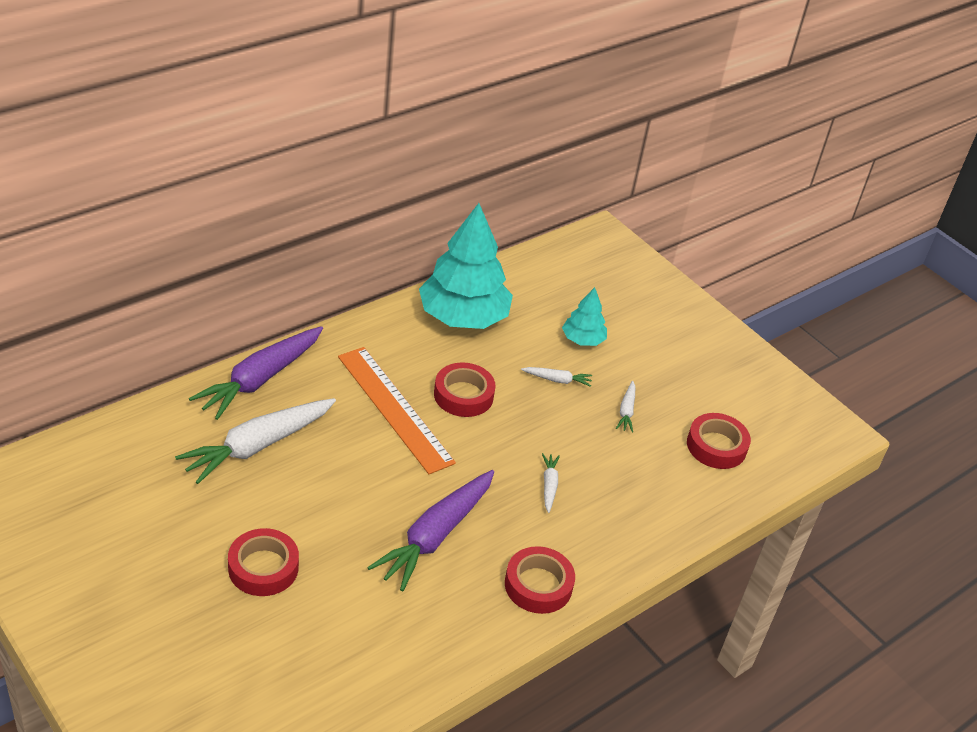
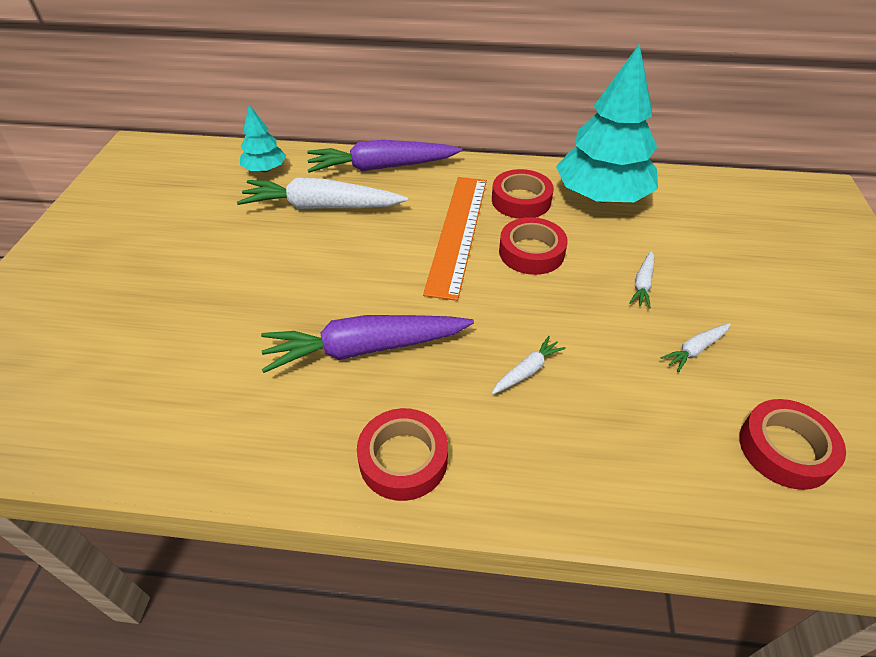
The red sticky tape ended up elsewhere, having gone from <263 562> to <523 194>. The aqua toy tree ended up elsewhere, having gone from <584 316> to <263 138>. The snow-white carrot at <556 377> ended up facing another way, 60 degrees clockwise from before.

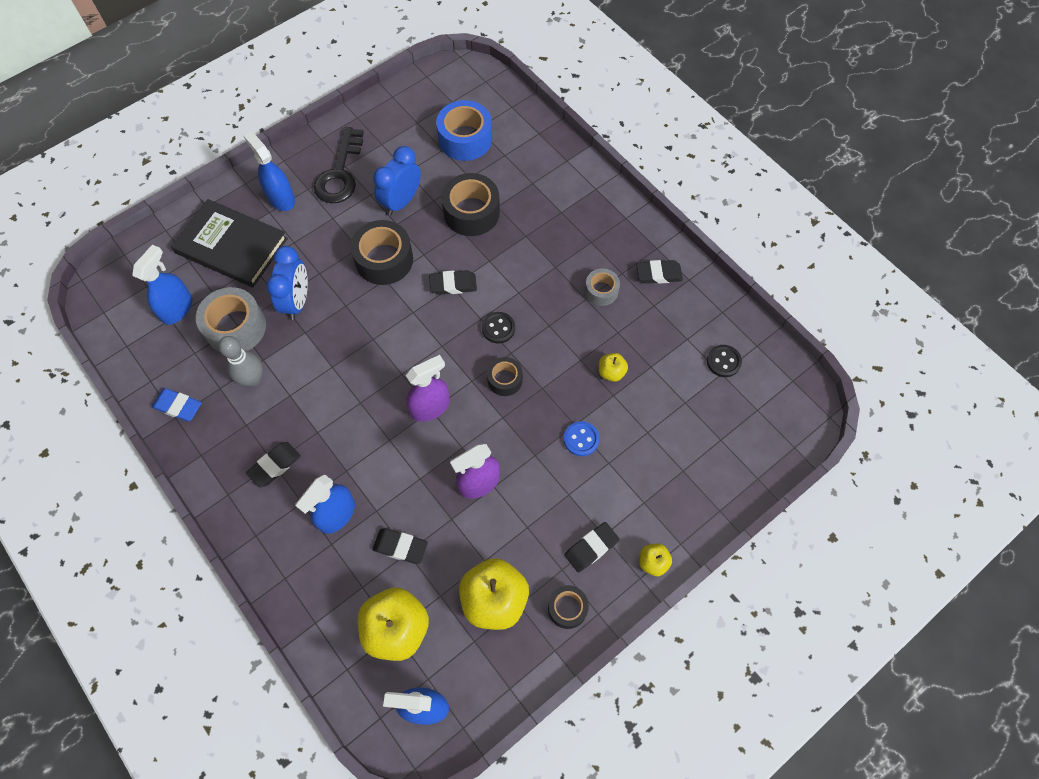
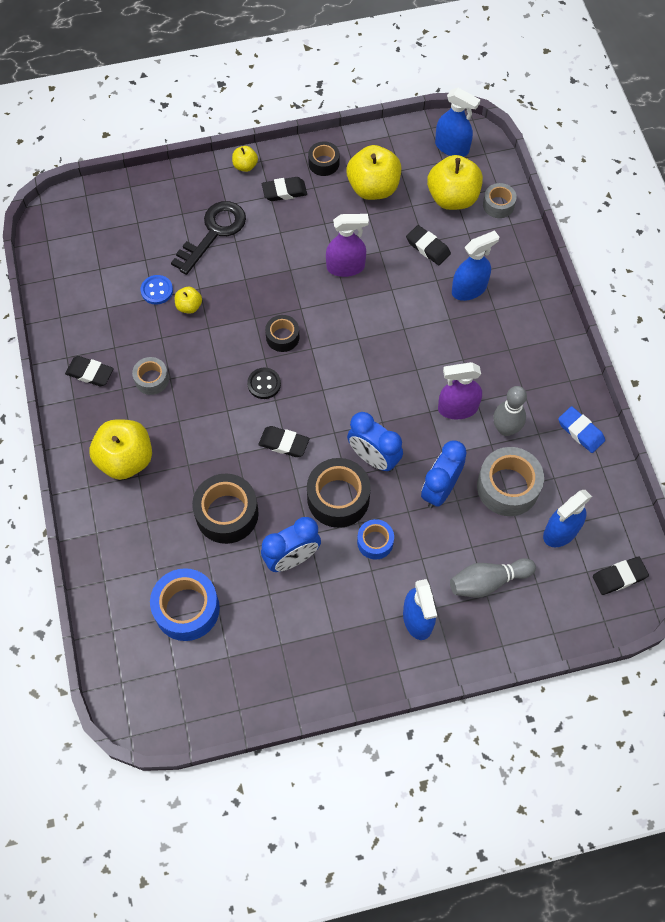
The second view lost the ebony sewing button at <724 361>. The second view gained the golden apple at <121 449>. The second view gained the blue alarm clock at <375 442>. The second view gained the blue sticky tape at <375 539>. The second view gained the grey sticky tape at <500 200>. The ebony pencil eraser ended up elsewhere, having gone from <273 465> to <621 575>. The ebony latchkey ended up elsewhere, having gone from <339 165> to <208 238>. The purple spray bottle ended up elsewhere, having gone from <428 388> to <460 390>. The blue sewing button ended up elsewhere, having gone from <581 438> to <156 290>. Where the ebony hardback stood at <229 243>, the grey skittle came to stand at <493 578>.

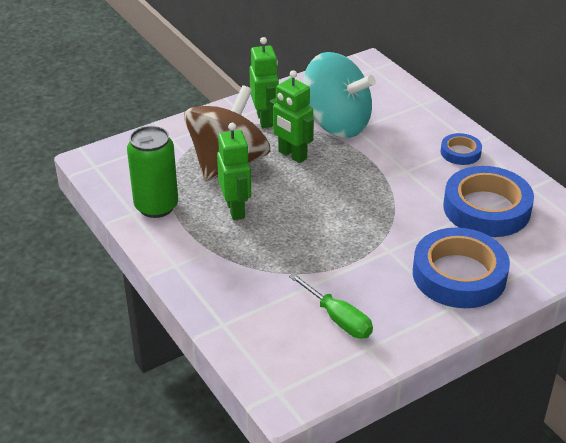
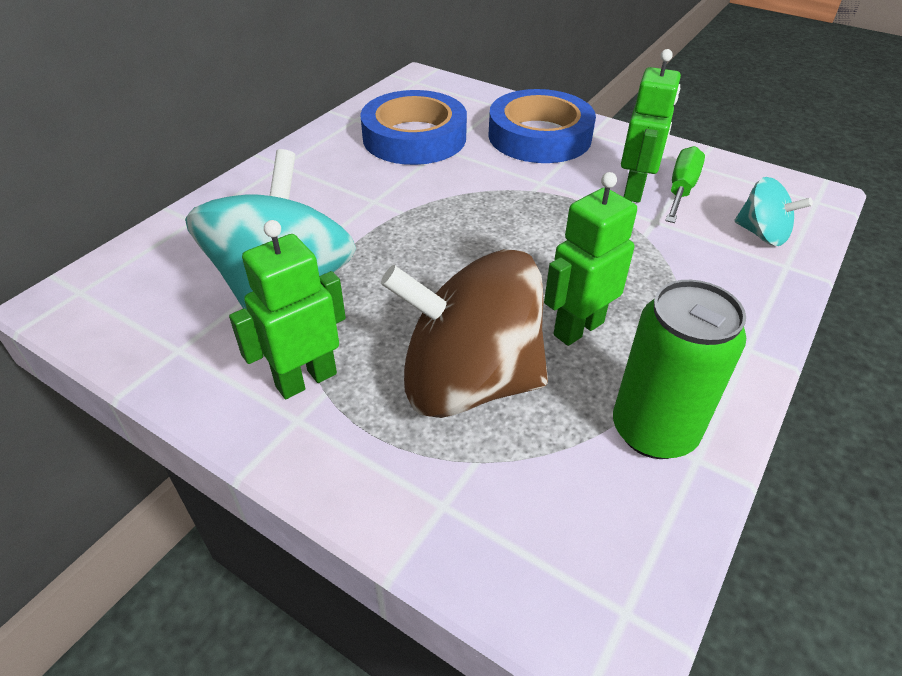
The second view lost the blue sticky tape at <461 149>. The second view gained the aqua whirligig at <774 211>. The emerald toy robot ended up elsewhere, having gone from <292 116> to <651 126>.

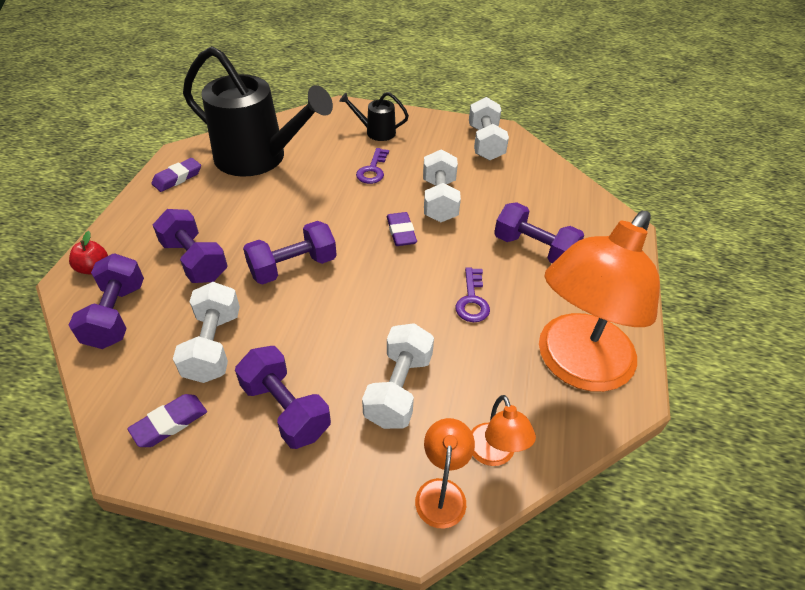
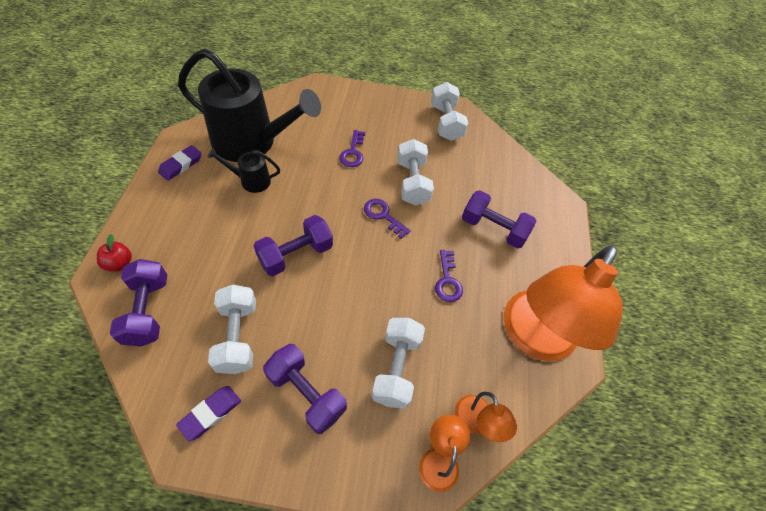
The second view lost the purple dumbbell at <190 246>. The ebony watering can ended up elsewhere, having gone from <374 116> to <243 170>. Where the purple pencil eraser stood at <402 229>, the purple latchkey came to stand at <387 219>.

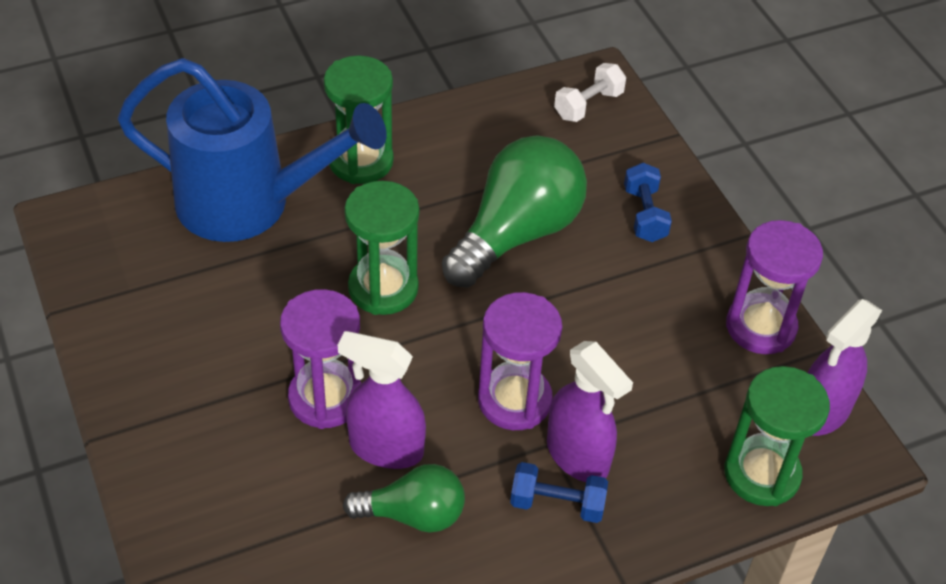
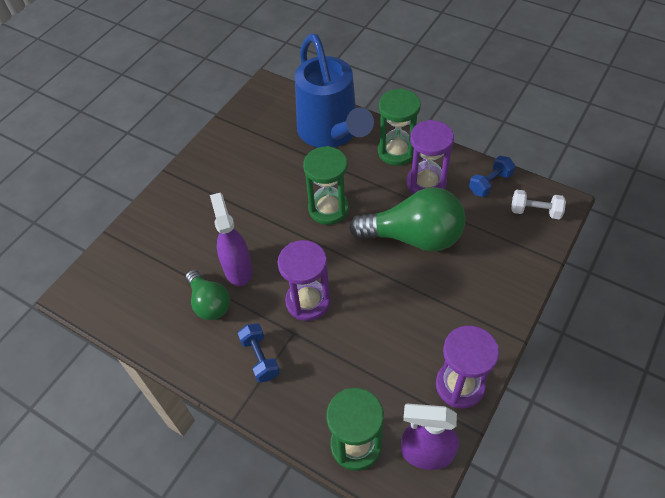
The second view lost the purple spray bottle at <590 411>. The purple sandglass ended up elsewhere, having gone from <320 359> to <430 157>. The blue dumbbell ended up elsewhere, having gone from <648 202> to <492 176>.

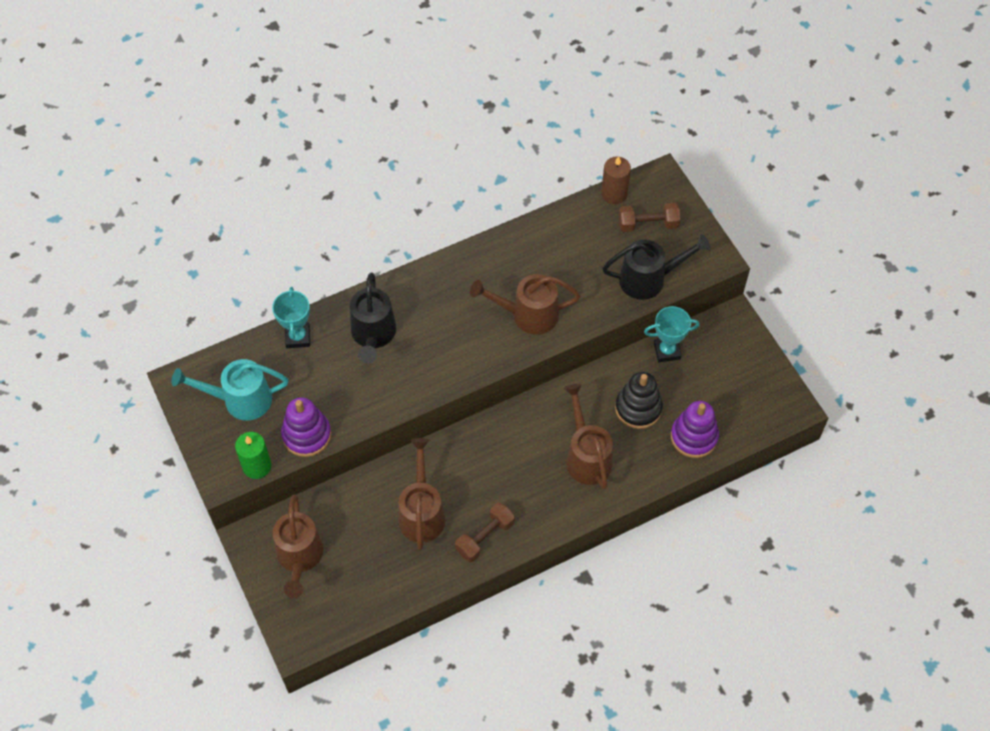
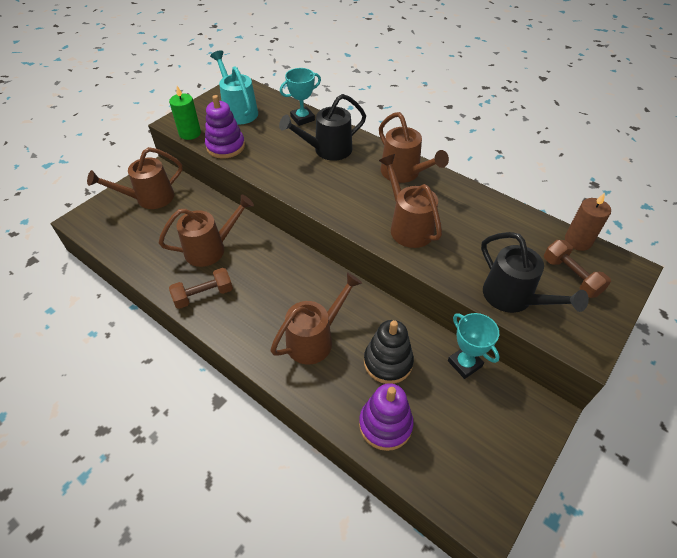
The second view gained the brown watering can at <414 147>. The brown dumbbell at <485 532> ended up facing another way, 45 degrees counterclockwise from before.

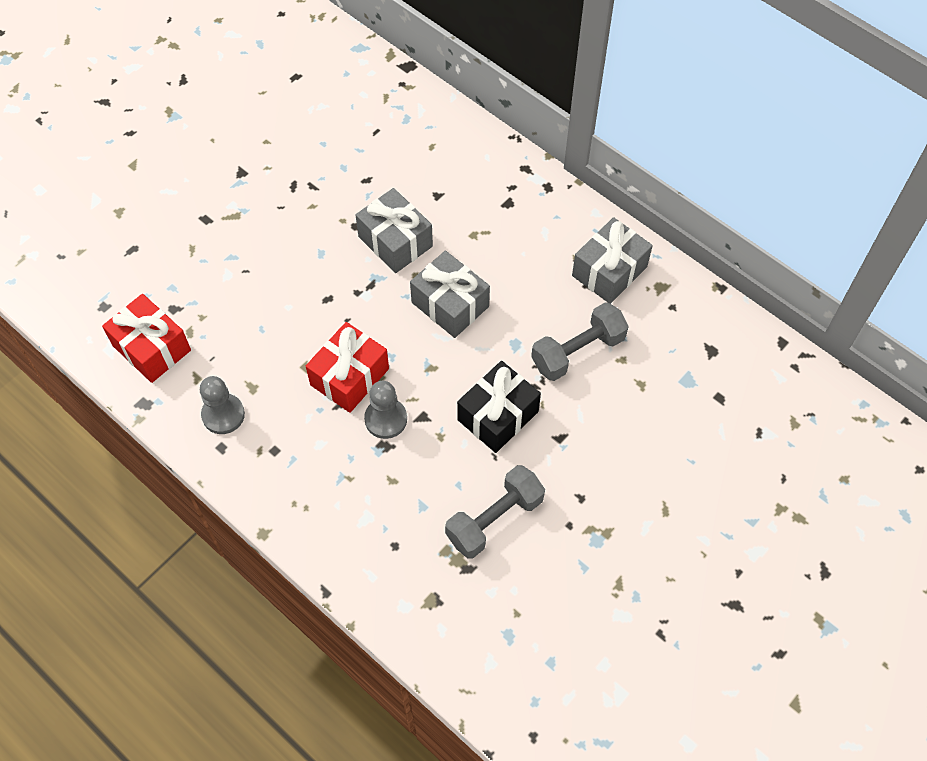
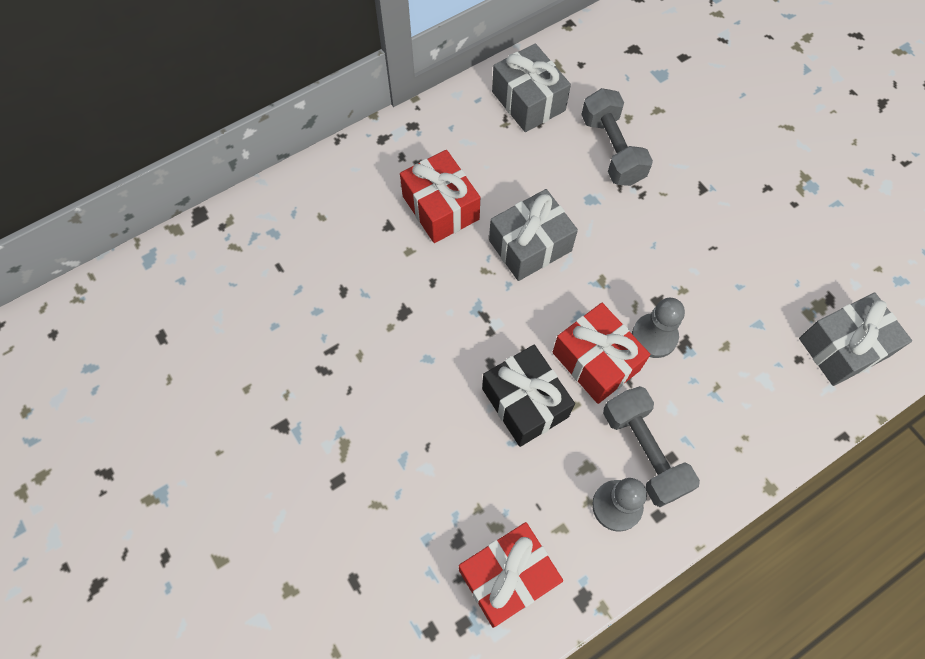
The second view gained the red wrapped gift at <440 196>. The grey wrapped gift ended up elsewhere, having gone from <394 230> to <855 339>. The grey dumbbell ended up elsewhere, having gone from <495 512> to <651 446>. The ebony wrapped gift ended up elsewhere, having gone from <499 407> to <528 396>.

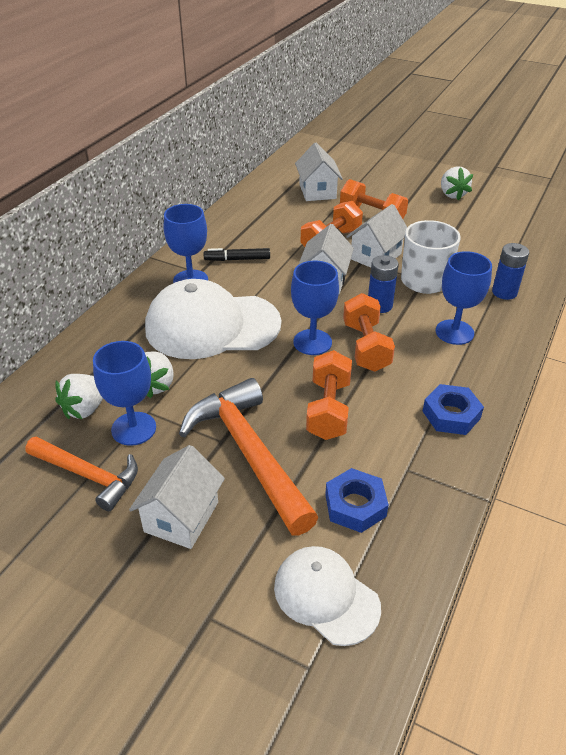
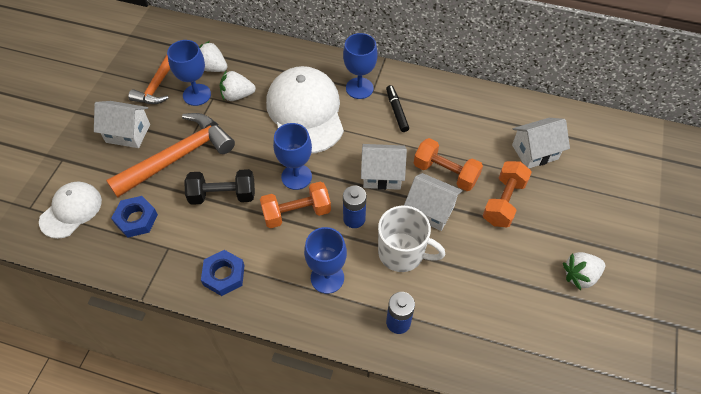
What was the orange-coloured dumbbell at <329 395> turned into the ebony dumbbell at <219 187>.

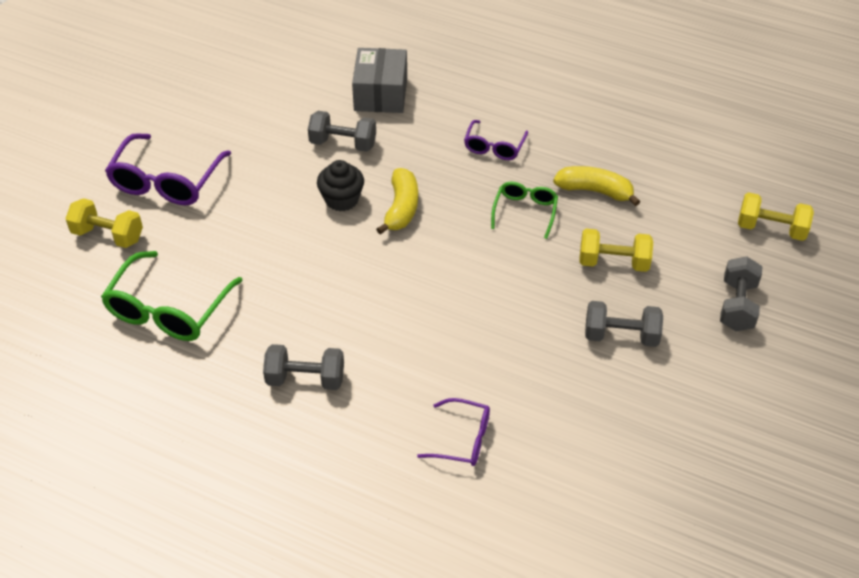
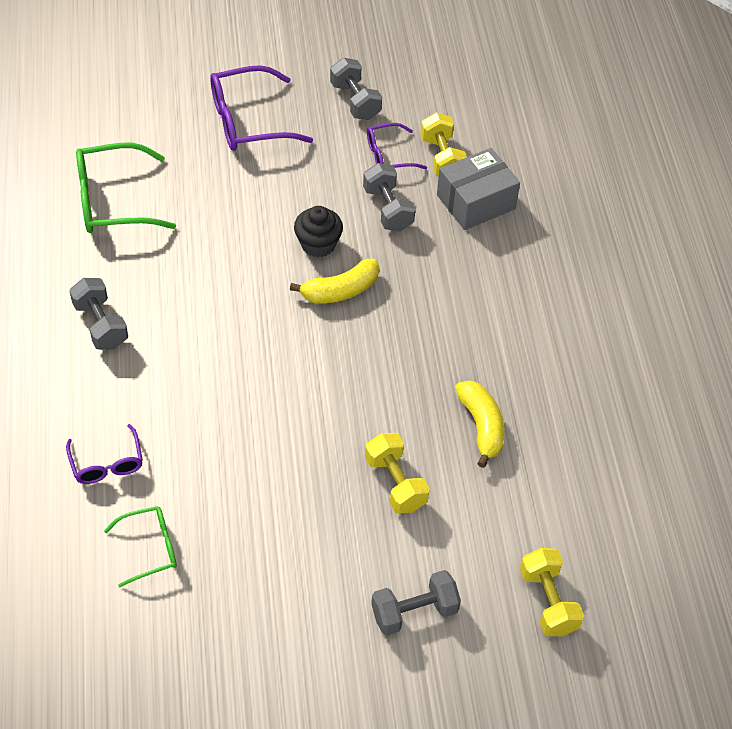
The golden dumbbell ended up elsewhere, having gone from <104 223> to <444 144>. The purple eyeglasses ended up elsewhere, having gone from <496 140> to <397 146>. The emerald eyeglasses ended up elsewhere, having gone from <524 210> to <140 546>. The grey dumbbell ended up elsewhere, having gone from <624 324> to <356 89>.

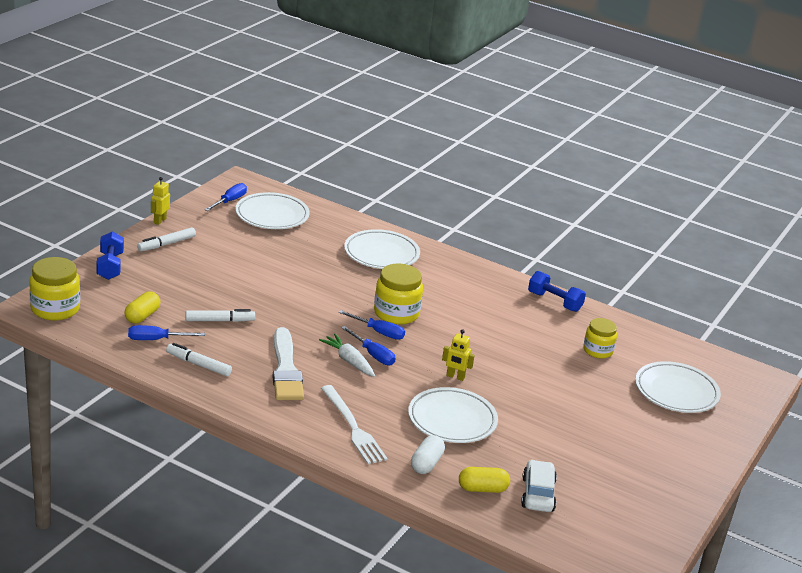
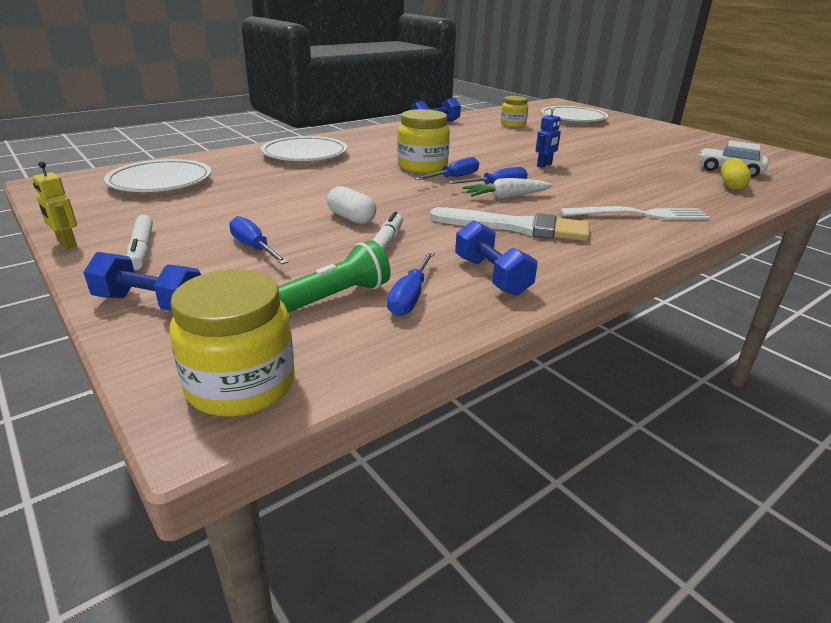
The second view lost the snow-white plate at <453 415>. The blue hand screwdriver ended up elsewhere, having gone from <225 197> to <258 240>. The snow-white pill ended up elsewhere, having gone from <428 454> to <351 205>. Where the golden pill stood at <142 307>, the emerald flashlight came to stand at <334 276>. Where the snow-white marker stood at <199 359>, the blue dumbbell came to stand at <496 258>. What was the golden toy robot at <458 355> turned into the blue toy robot at <548 137>.

